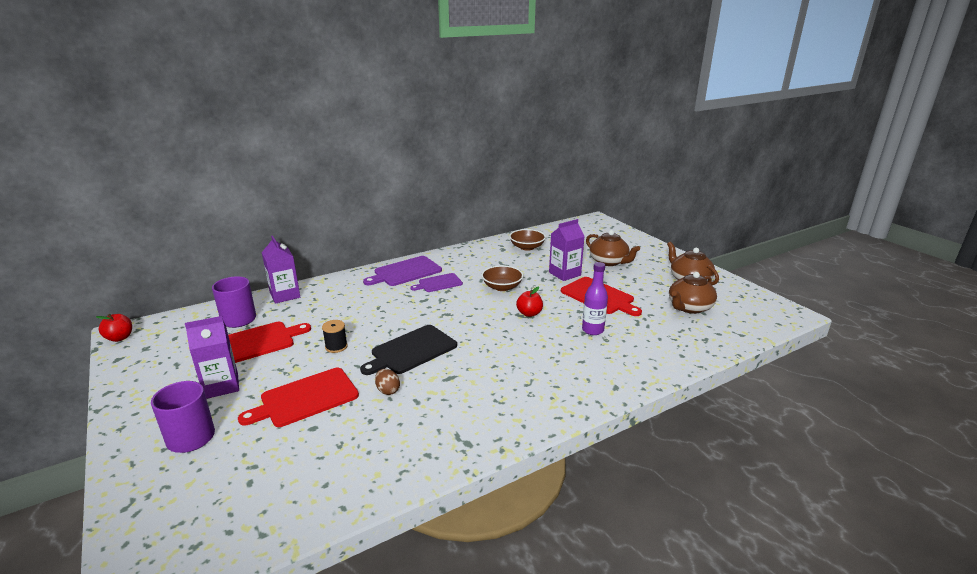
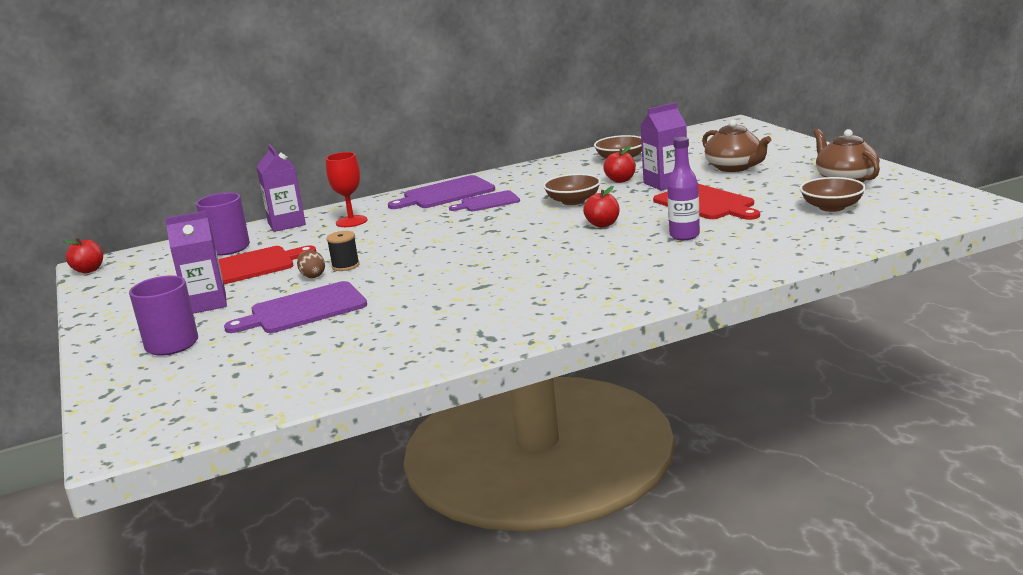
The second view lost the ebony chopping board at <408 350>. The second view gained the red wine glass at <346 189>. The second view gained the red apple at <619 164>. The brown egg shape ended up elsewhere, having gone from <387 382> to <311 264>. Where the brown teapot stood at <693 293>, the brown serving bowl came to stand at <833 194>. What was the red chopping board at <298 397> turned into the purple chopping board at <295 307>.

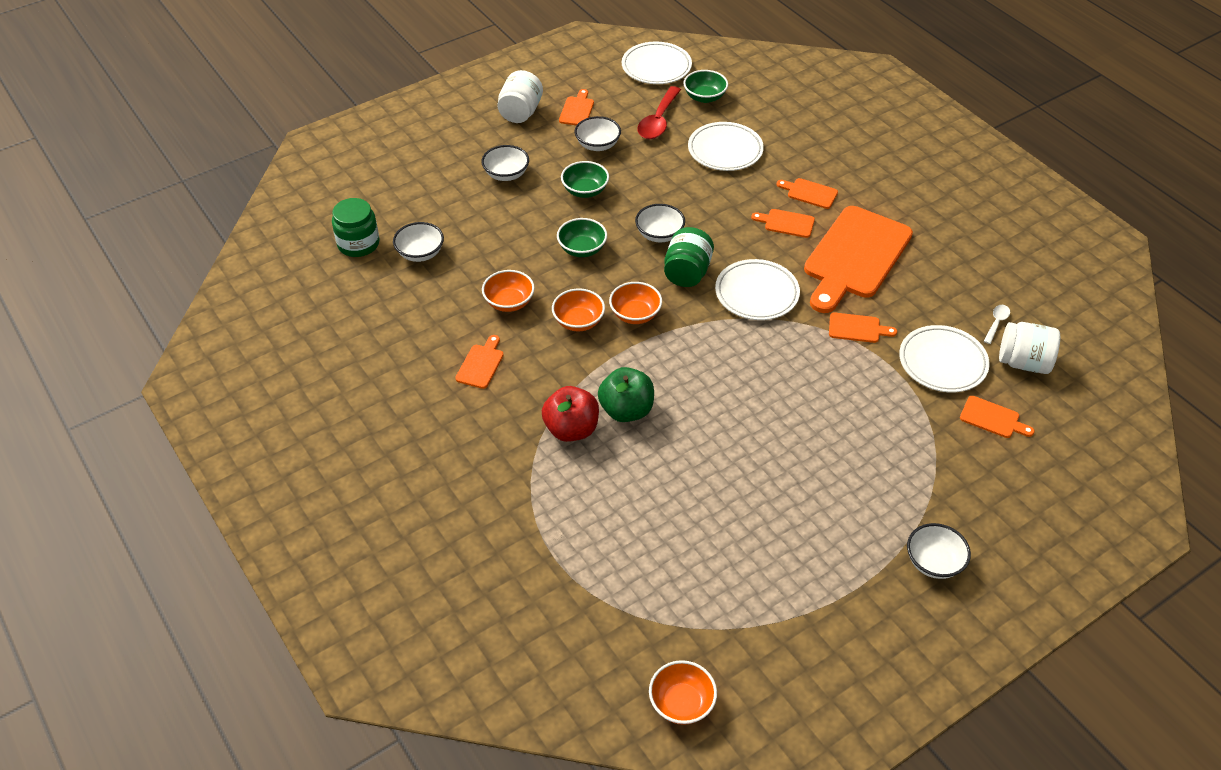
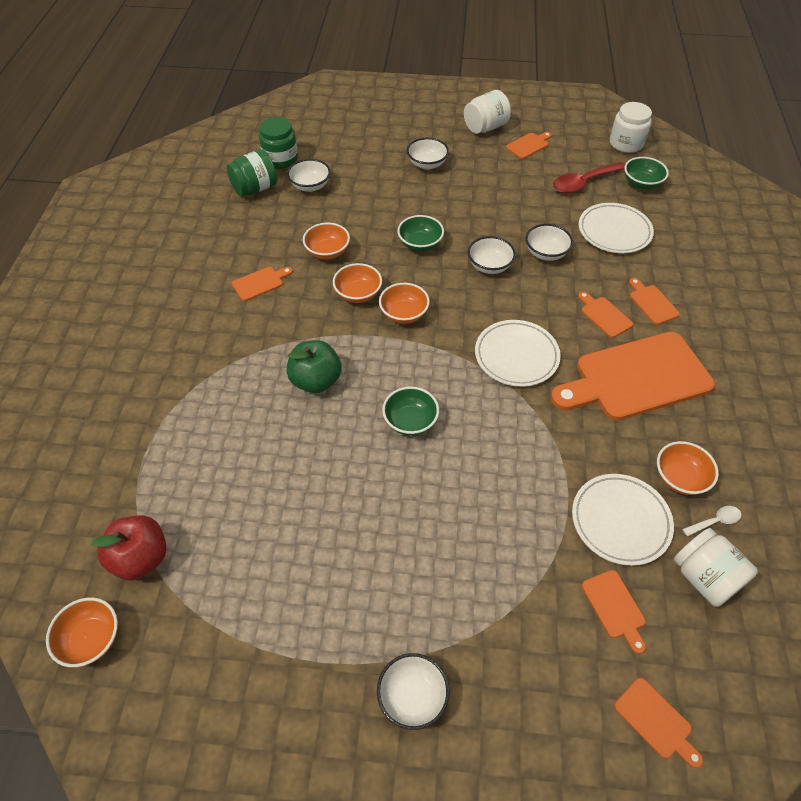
The second view gained the orange-coloured serving bowl at <688 468>. The red apple ended up elsewhere, having gone from <570 414> to <129 548>. The emerald serving bowl ended up elsewhere, having gone from <585 179> to <410 411>. The snow-white serving bowl ended up elsewhere, having gone from <597 133> to <549 242>. The emerald preserve jar ended up elsewhere, having gone from <689 257> to <251 172>. The orange-coloured chopping board ended up elsewhere, having gone from <863 328> to <658 723>. Where the snow-white plate stood at <657 62>, the snow-white preserve jar came to stand at <631 127>.

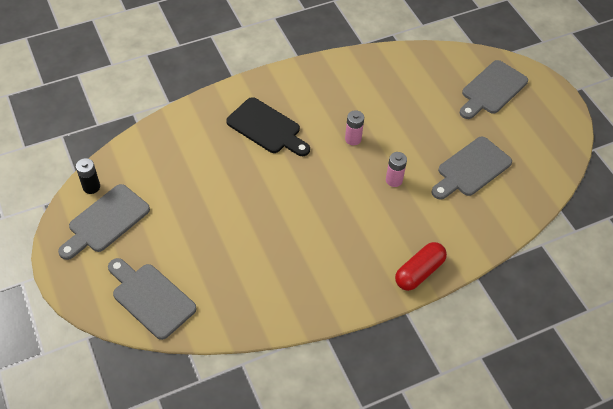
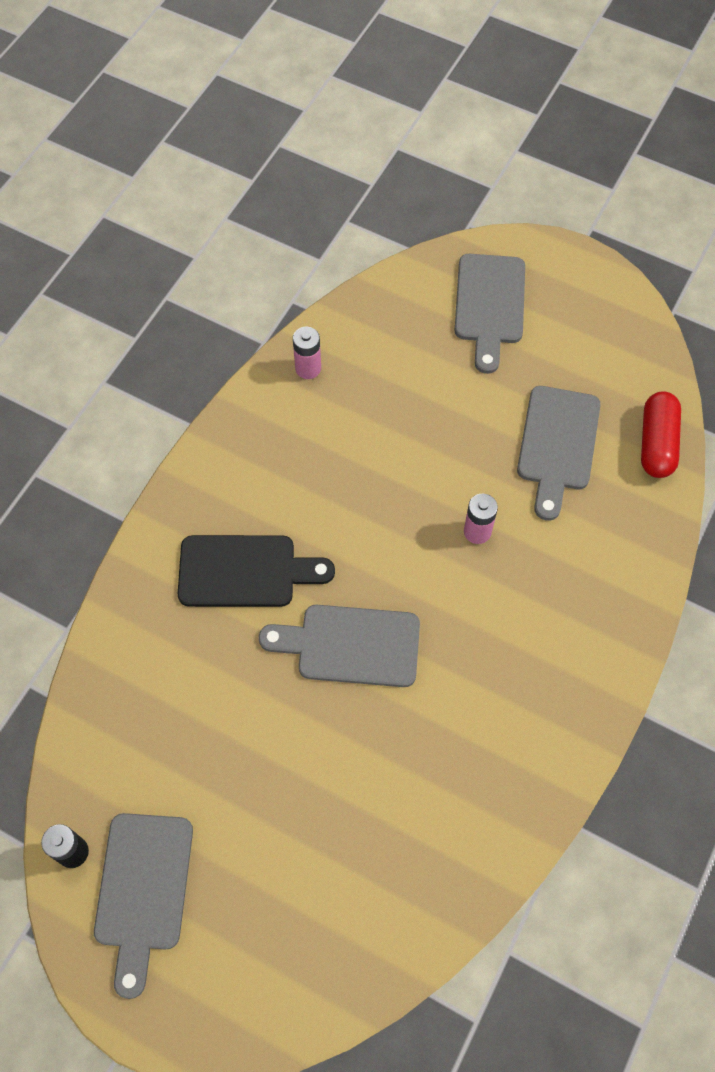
The grey chopping board ended up elsewhere, having gone from <152 299> to <339 646>. The rosy power cell ended up elsewhere, having gone from <354 127> to <307 353>. The red pill ended up elsewhere, having gone from <421 266> to <661 434>.

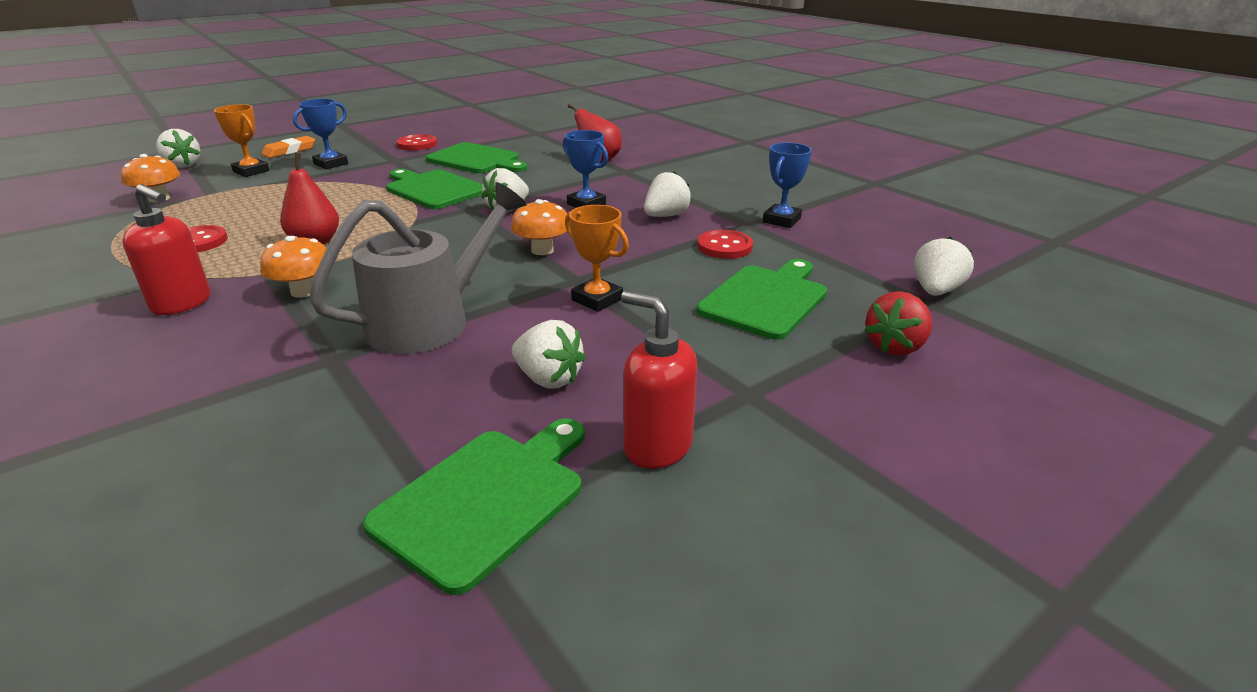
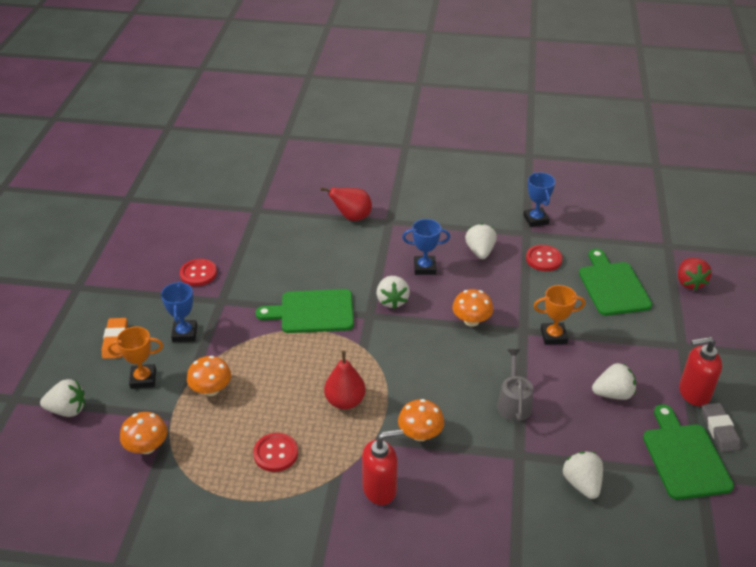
The second view lost the emerald chopping board at <476 157>. The second view gained the orange-coloured toadstool at <209 376>. The second view gained the grey pencil eraser at <721 427>. The snow-white toy strawberry ended up elsewhere, having gone from <944 266> to <583 475>. The size of the grey watering can at <418 268> changed by a factor of 0.56.

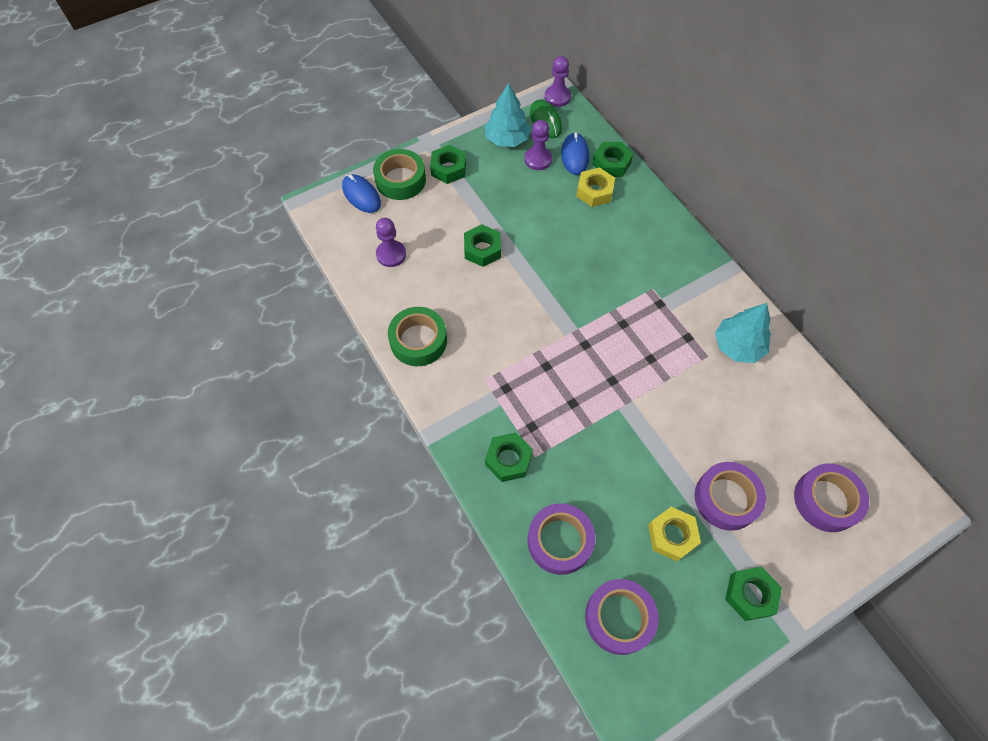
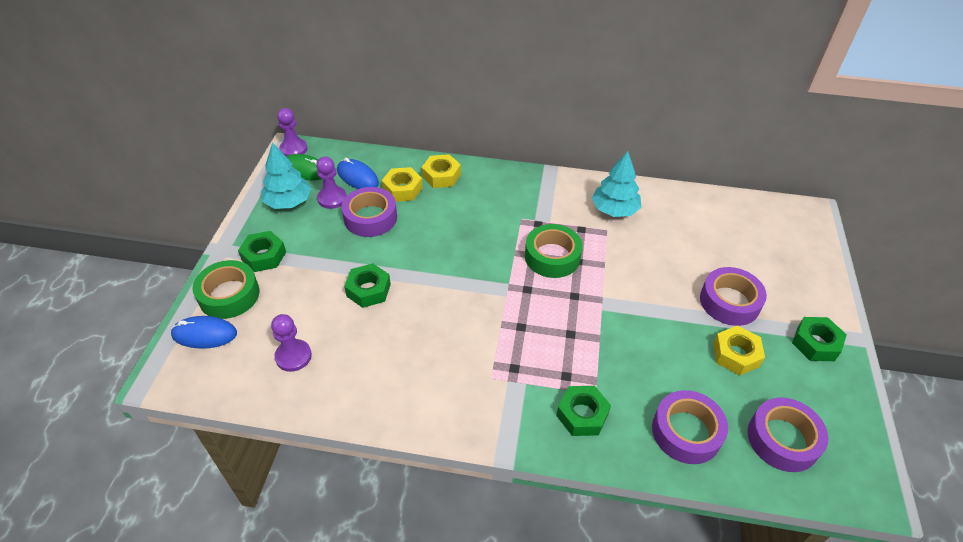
The second view lost the emerald hexagon nut at <612 159>. The second view gained the golden hexagon nut at <441 171>. The emerald sticky tape ended up elsewhere, having gone from <417 336> to <554 251>. The purple sticky tape ended up elsewhere, having gone from <831 497> to <369 212>.

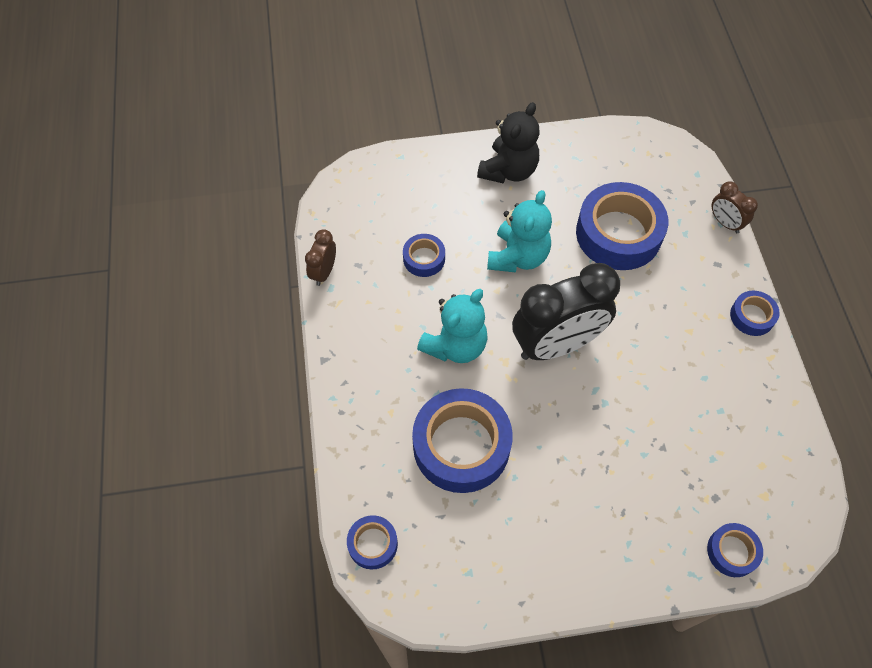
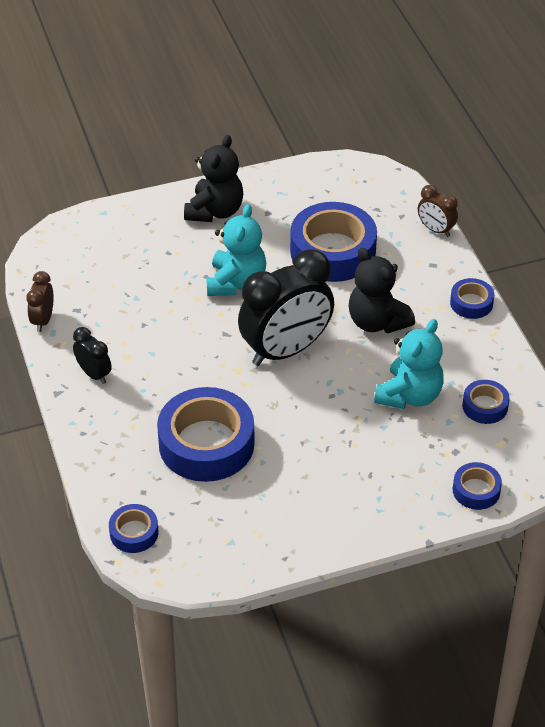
The second view gained the ebony alarm clock at <92 355>. The second view gained the ebony teddy bear at <382 291>. The blue sticky tape ended up elsewhere, having gone from <424 255> to <486 402>. The aqua teddy bear ended up elsewhere, having gone from <452 326> to <409 364>.

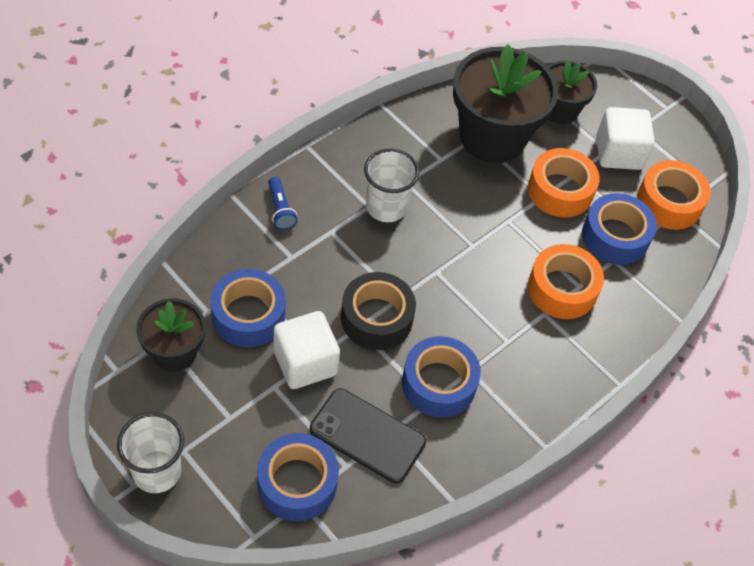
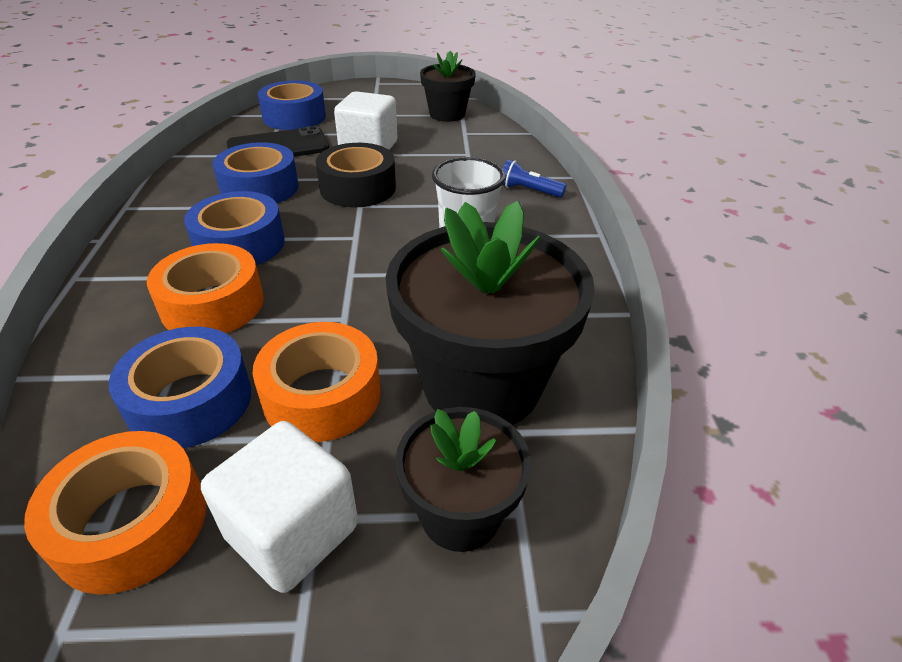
The second view lost the snow-white cup at <150 452>. The blue sticky tape ended up elsewhere, having gone from <248 308> to <234 228>.

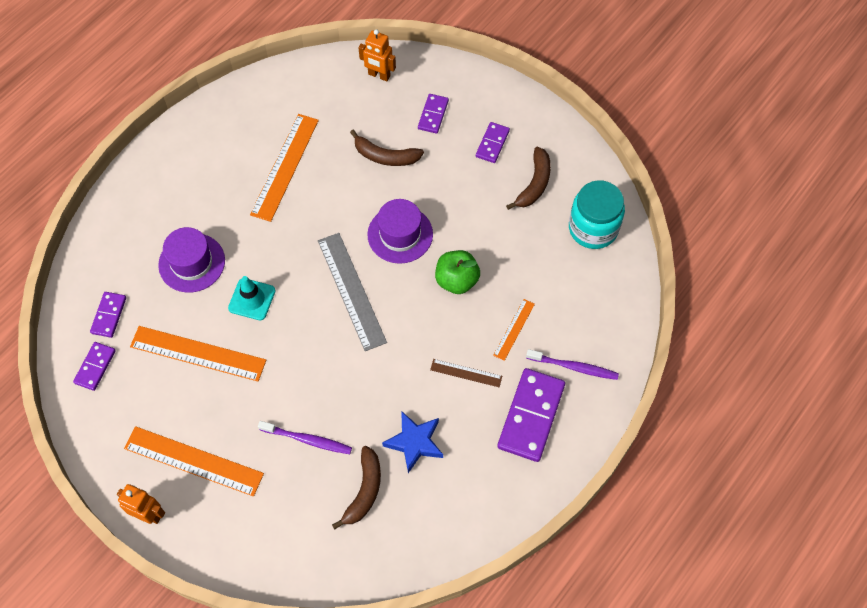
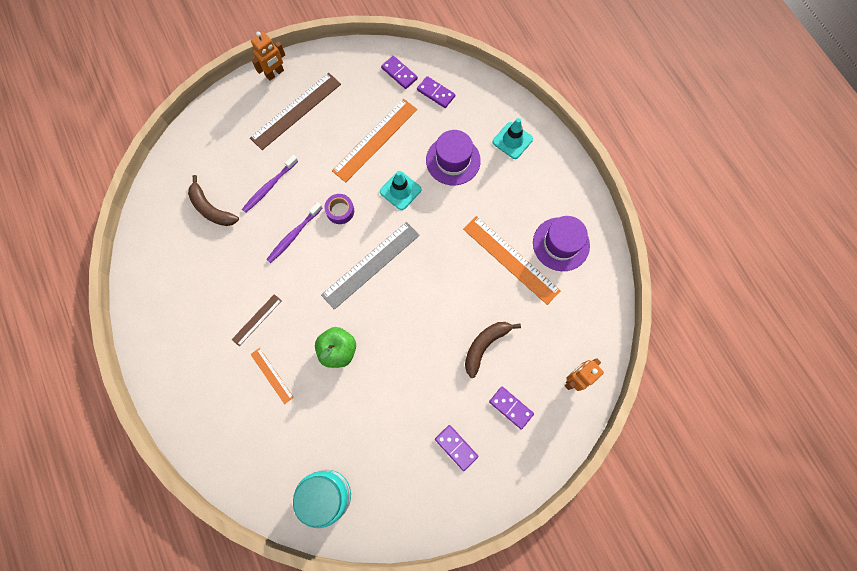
The second view lost the blue five-pointed star at <412 442>. The second view lost the purple domino at <531 415>. The second view lost the brown banana fruit at <528 178>. The second view gained the purple sticky tape at <339 209>. The second view gained the aqua traffic cone at <513 138>. The purple tall hat ended up elsewhere, having gone from <400 231> to <561 243>. The purple toothbrush ended up elsewhere, having gone from <572 364> to <294 232>. What was the orange-coloured ruler at <194 461> turned into the brown ruler at <295 111>. The grey ruler at <352 292> ended up facing another way, 45 degrees counterclockwise from before.

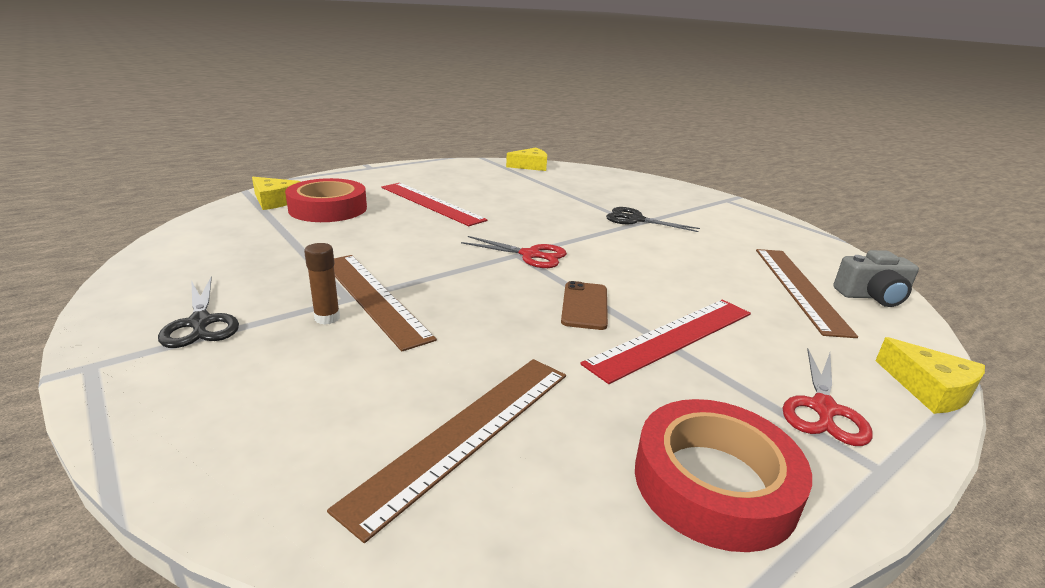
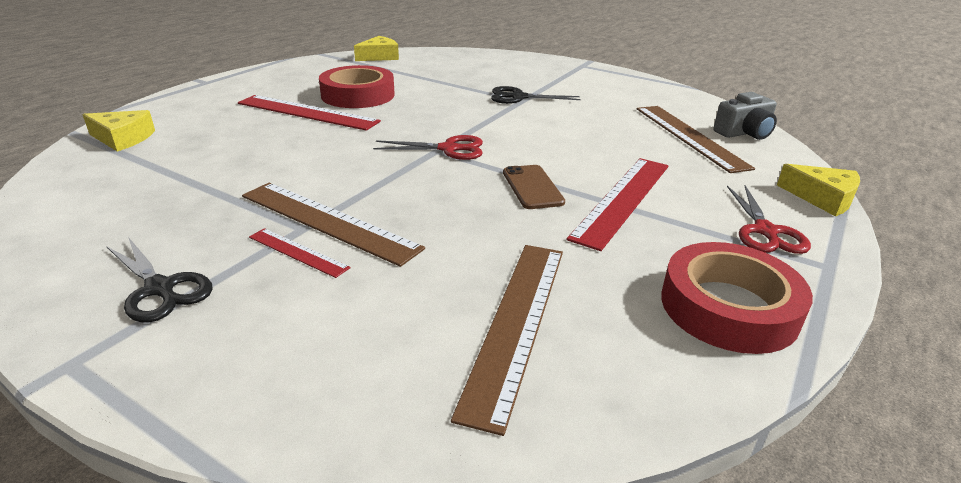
The red sticky tape ended up elsewhere, having gone from <326 200> to <357 86>. Where the brown stick of glue stood at <322 284>, the red ruler came to stand at <300 253>.

